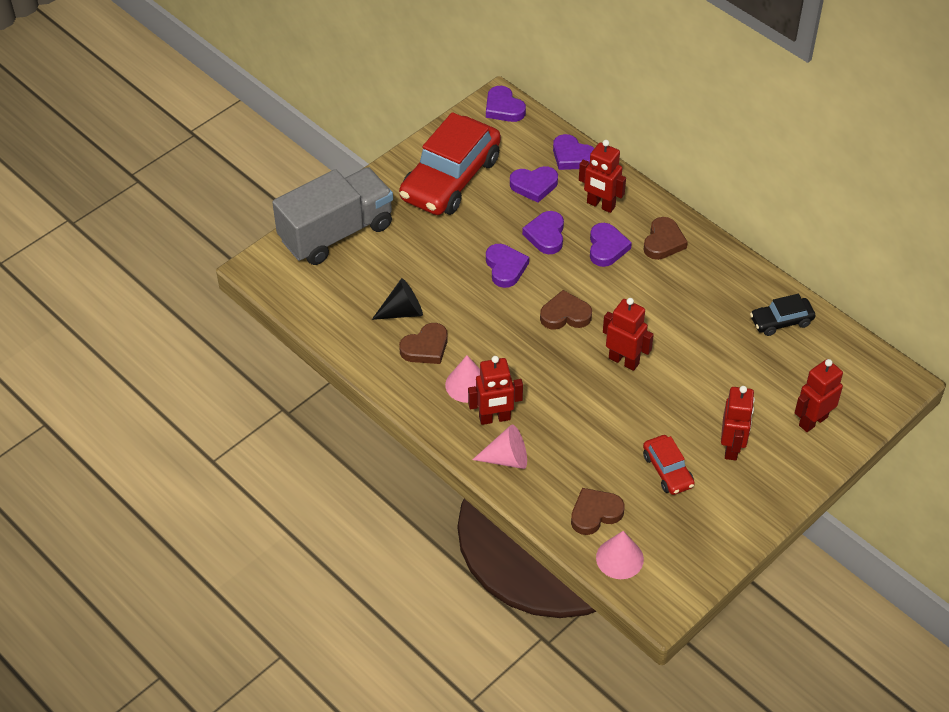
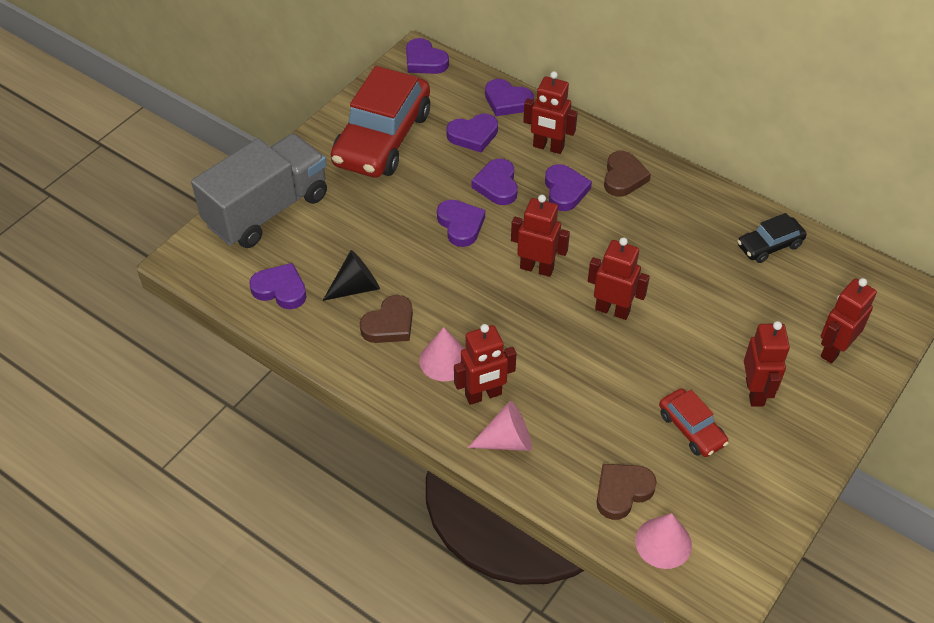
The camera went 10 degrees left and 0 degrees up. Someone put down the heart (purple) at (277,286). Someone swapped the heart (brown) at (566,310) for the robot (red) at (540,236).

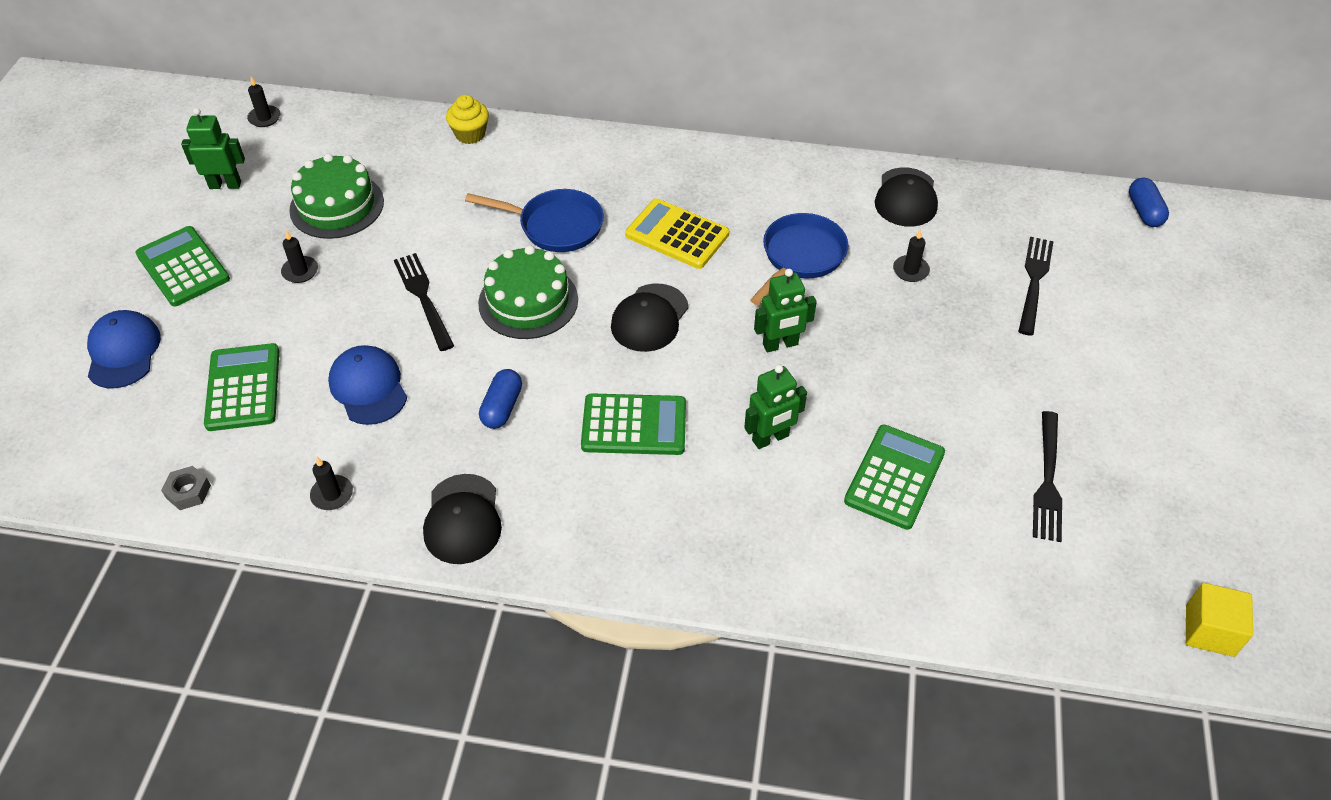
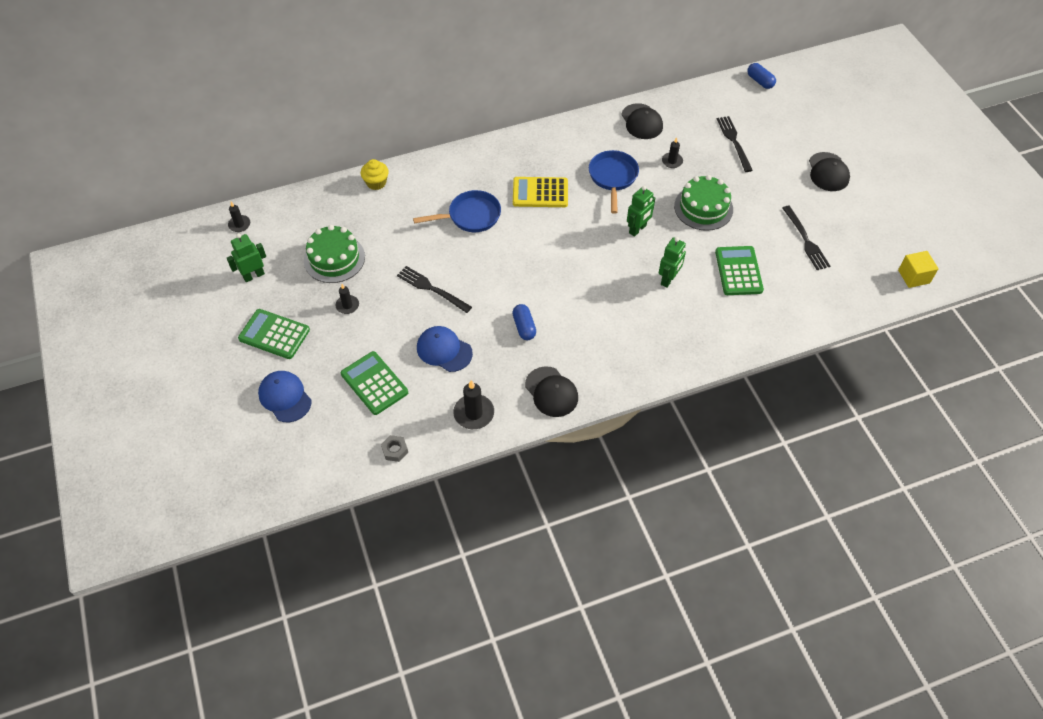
The camera went 30 degrees left and 5 degrees up. Someone took away the calculator (green) at (633,424). Someone carried the cake (green) from (528,292) to (703,203). Someone carried the cap (black) from (650,317) to (829,171). Someone scaled the candle (black) at (331,483) by 1.61.

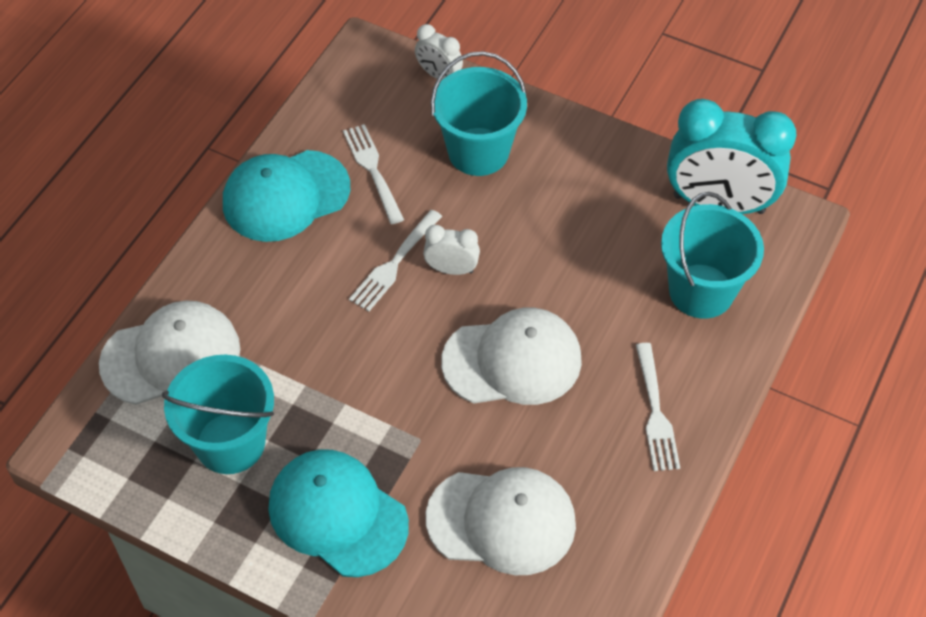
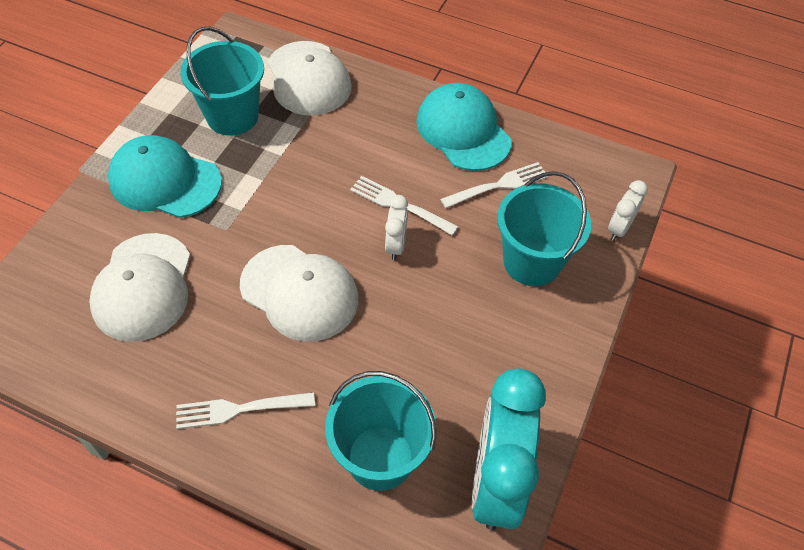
The camera went 85 degrees right and 0 degrees up. Someone rotated the cap (turquoise) at (338,513) by 105 degrees counterclockwise. Someone rotated the cap (white) at (511,356) by 45 degrees counterclockwise.

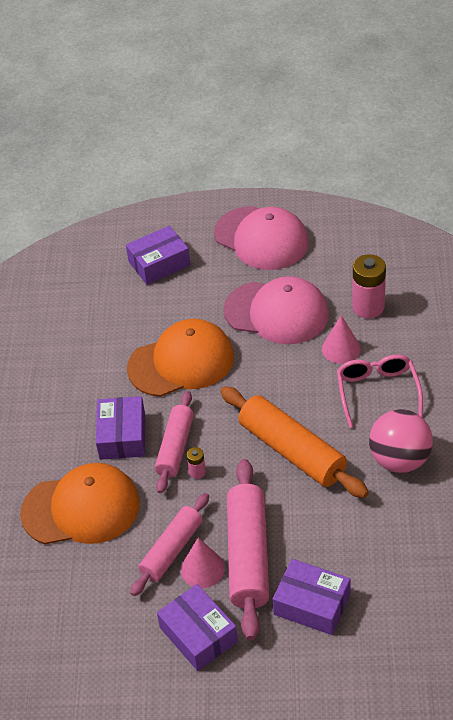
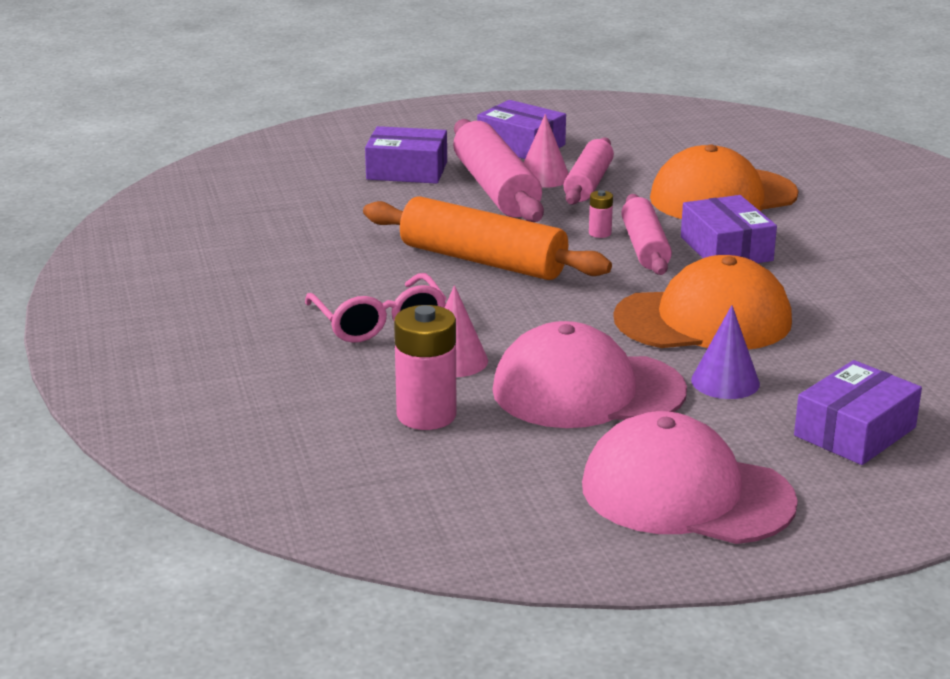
The camera went 160 degrees right and 20 degrees down. Someone took away the ball (pink) at (401,441). Someone put down the cone (purple) at (725,352). Someone rotated the cap (orange) at (180,358) by 150 degrees counterclockwise.

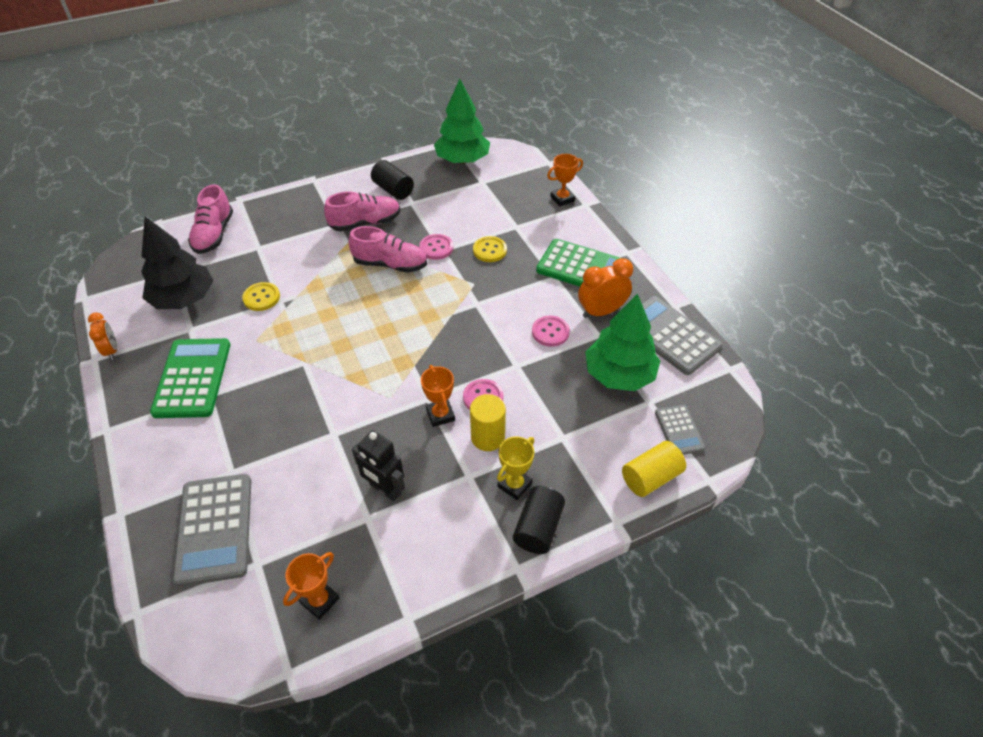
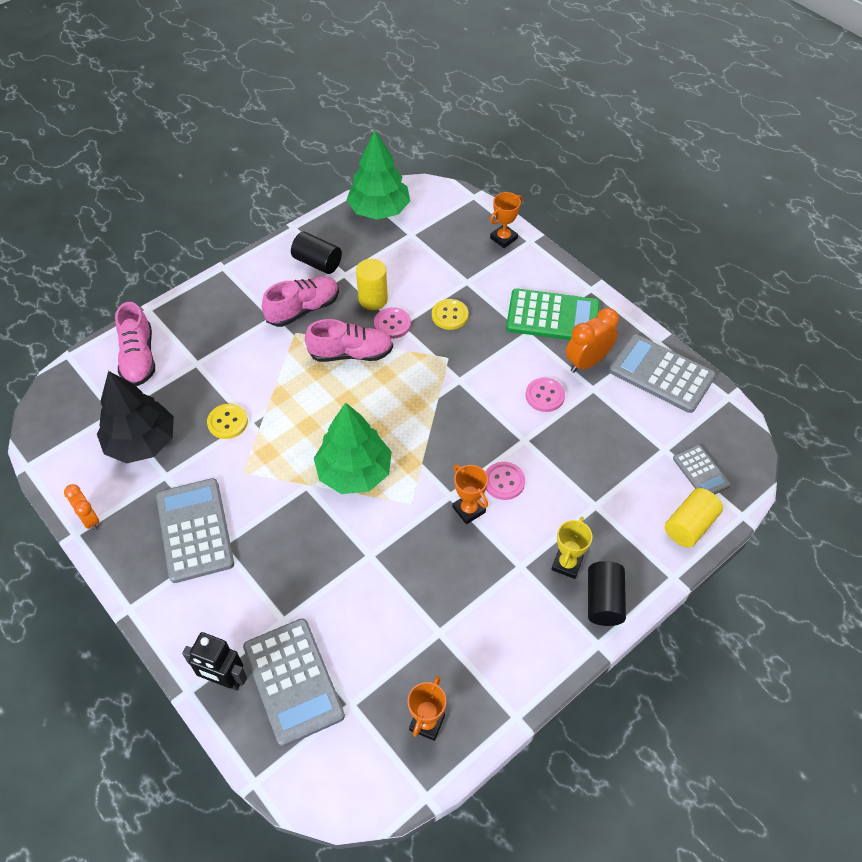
The camera went 15 degrees left and 5 degrees up. Someone carried the robot (black) from (378,466) to (214,661). Someone carried the cylinder (yellow) from (488,422) to (372,284). Someone carried the tree (green) from (622,342) to (353,448). Someone repainted the calculator (green) at (190,378), which became the calculator (grey) at (195,530).

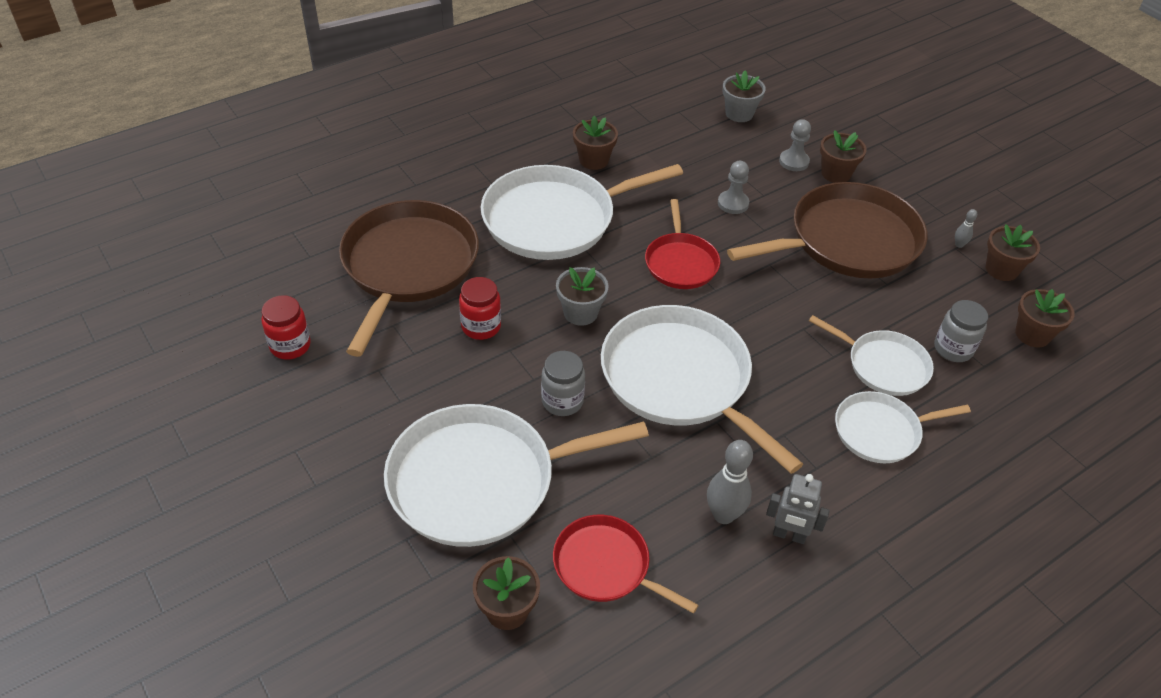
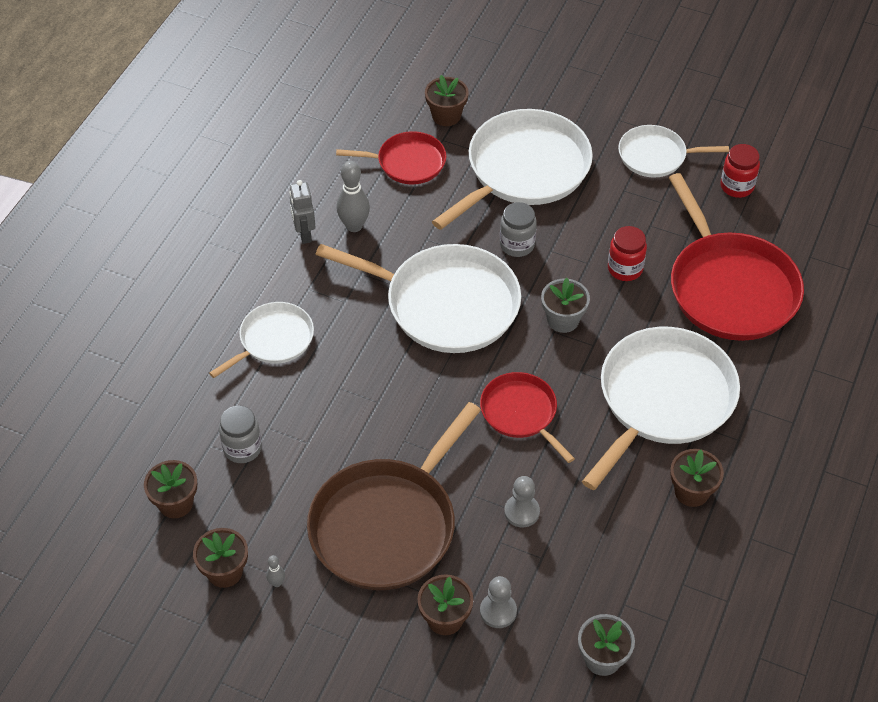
The camera went 150 degrees right and 5 degrees up. Someone carried the pan (white) from (871,355) to (673,151). Someone repainted the pan (brown) at (409,278), which became the pan (red) at (736,257). Someone rotated the robot (grey) at (798,509) by 90 degrees counterclockwise.

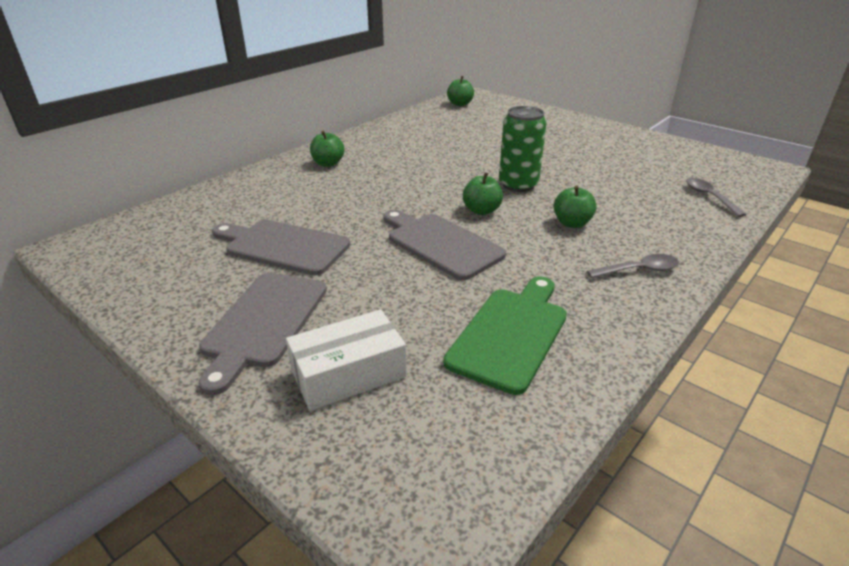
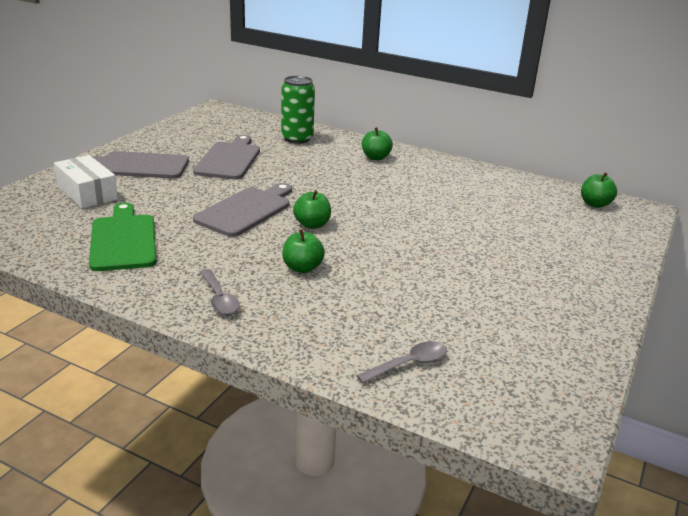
The camera went 75 degrees right and 5 degrees down. Someone carried the can (green) from (523,149) to (298,110). Someone rotated the cutting board (green) at (505,335) by 120 degrees counterclockwise.

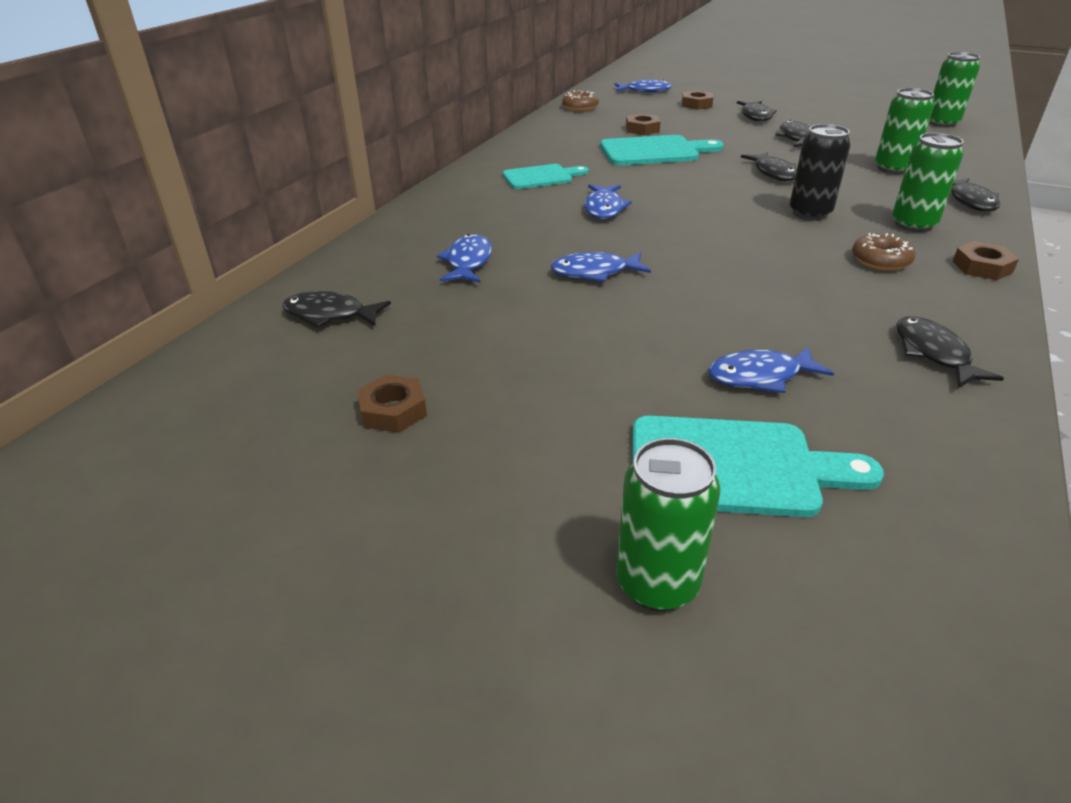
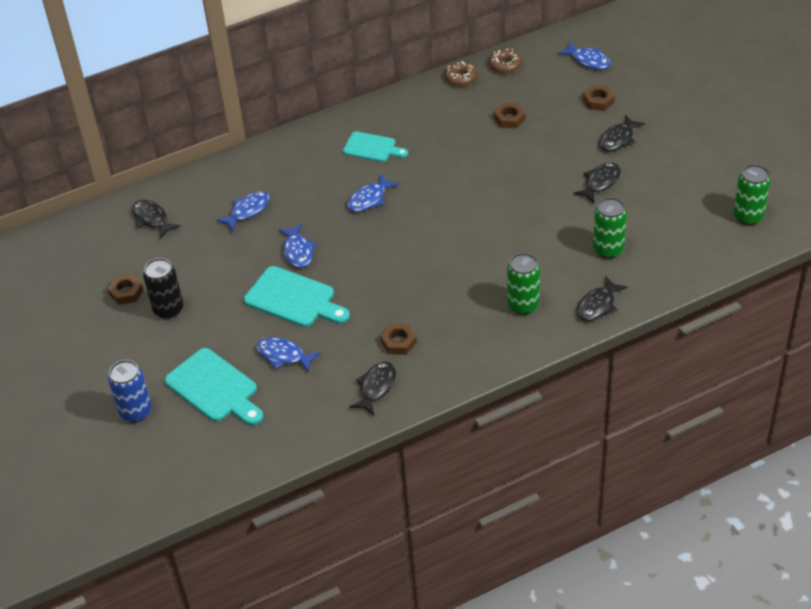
The camera went 40 degrees right and 10 degrees up. Someone took away the fish (black) at (769,166). Someone carried the cutting board (turquoise) from (662,150) to (297,296). Someone carried the can (black) from (820,172) to (163,288). Someone carried the donut (brown) from (883,252) to (461,74). Someone carried the nut (brown) from (985,260) to (398,339). Someone repainted the can (green) at (668,525), which became the can (blue) at (130,391). Someone rotated the fish (blue) at (601,267) by 135 degrees counterclockwise.

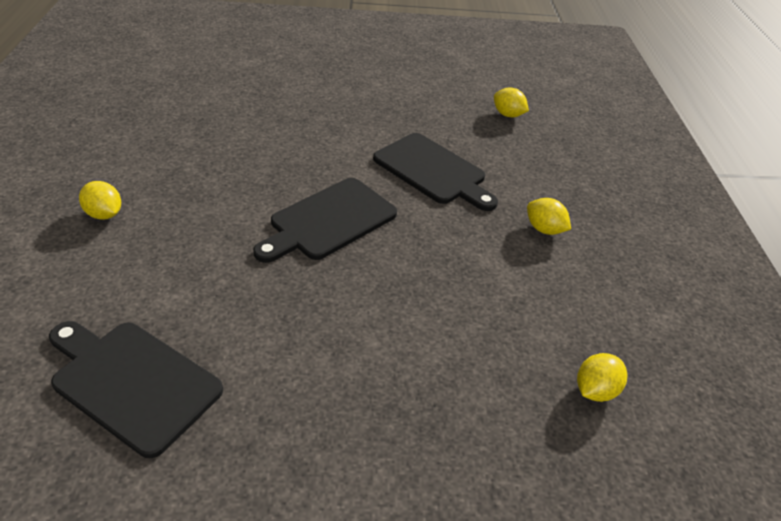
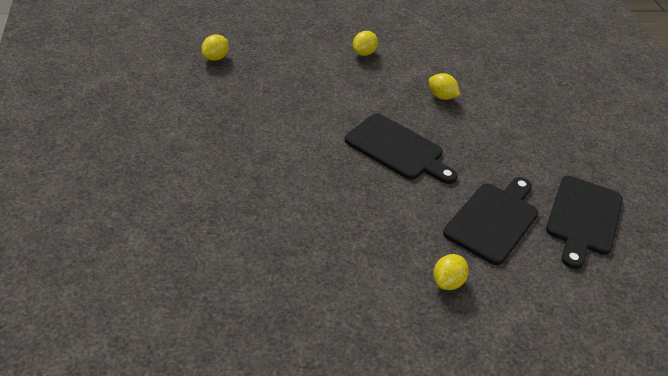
The camera went 100 degrees left and 0 degrees up. Someone carried the cutting board (black) from (435,172) to (490,221). Someone carried the lemon (yellow) from (602,377) to (444,86).

